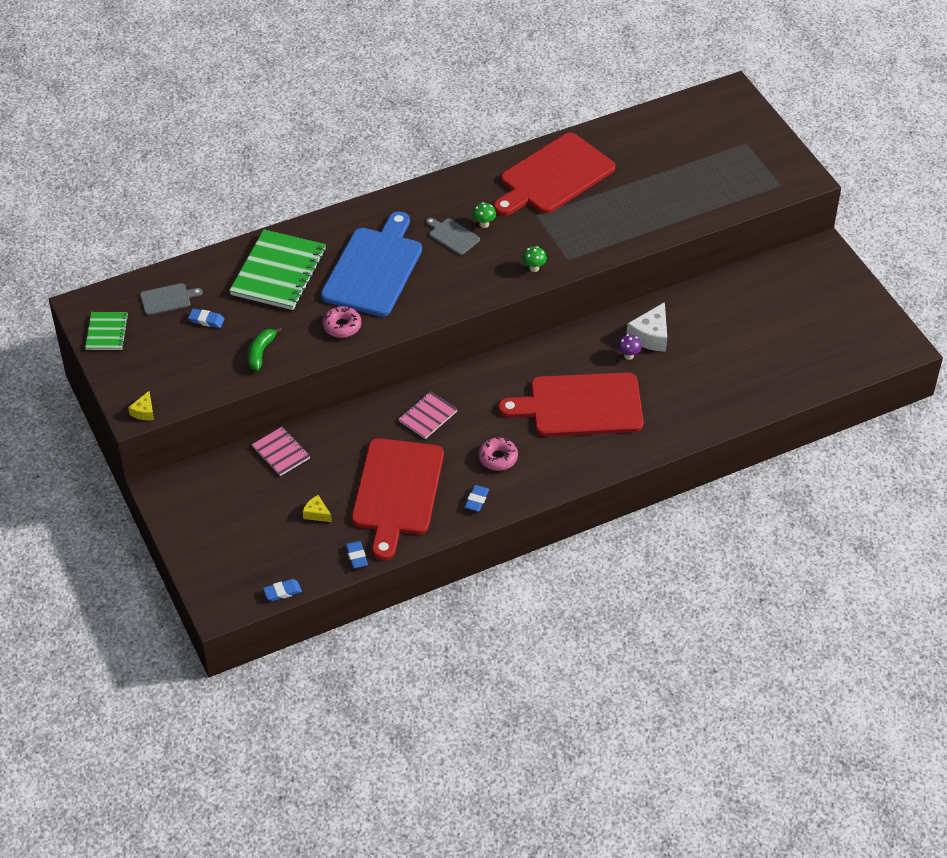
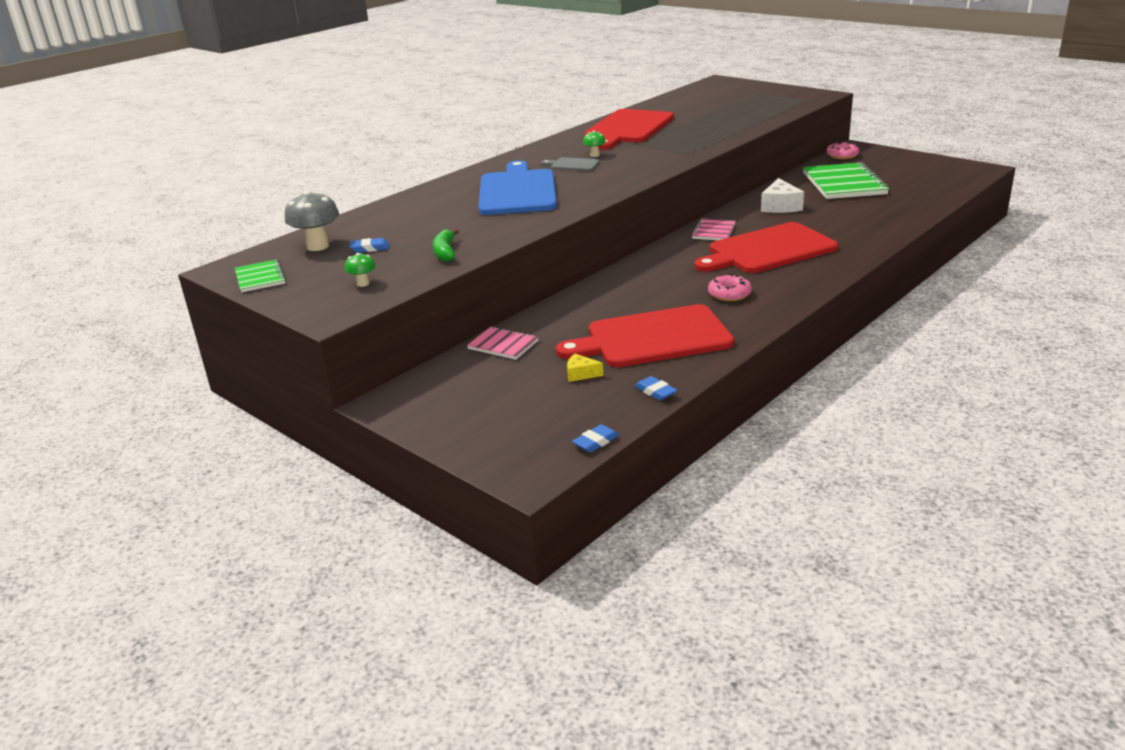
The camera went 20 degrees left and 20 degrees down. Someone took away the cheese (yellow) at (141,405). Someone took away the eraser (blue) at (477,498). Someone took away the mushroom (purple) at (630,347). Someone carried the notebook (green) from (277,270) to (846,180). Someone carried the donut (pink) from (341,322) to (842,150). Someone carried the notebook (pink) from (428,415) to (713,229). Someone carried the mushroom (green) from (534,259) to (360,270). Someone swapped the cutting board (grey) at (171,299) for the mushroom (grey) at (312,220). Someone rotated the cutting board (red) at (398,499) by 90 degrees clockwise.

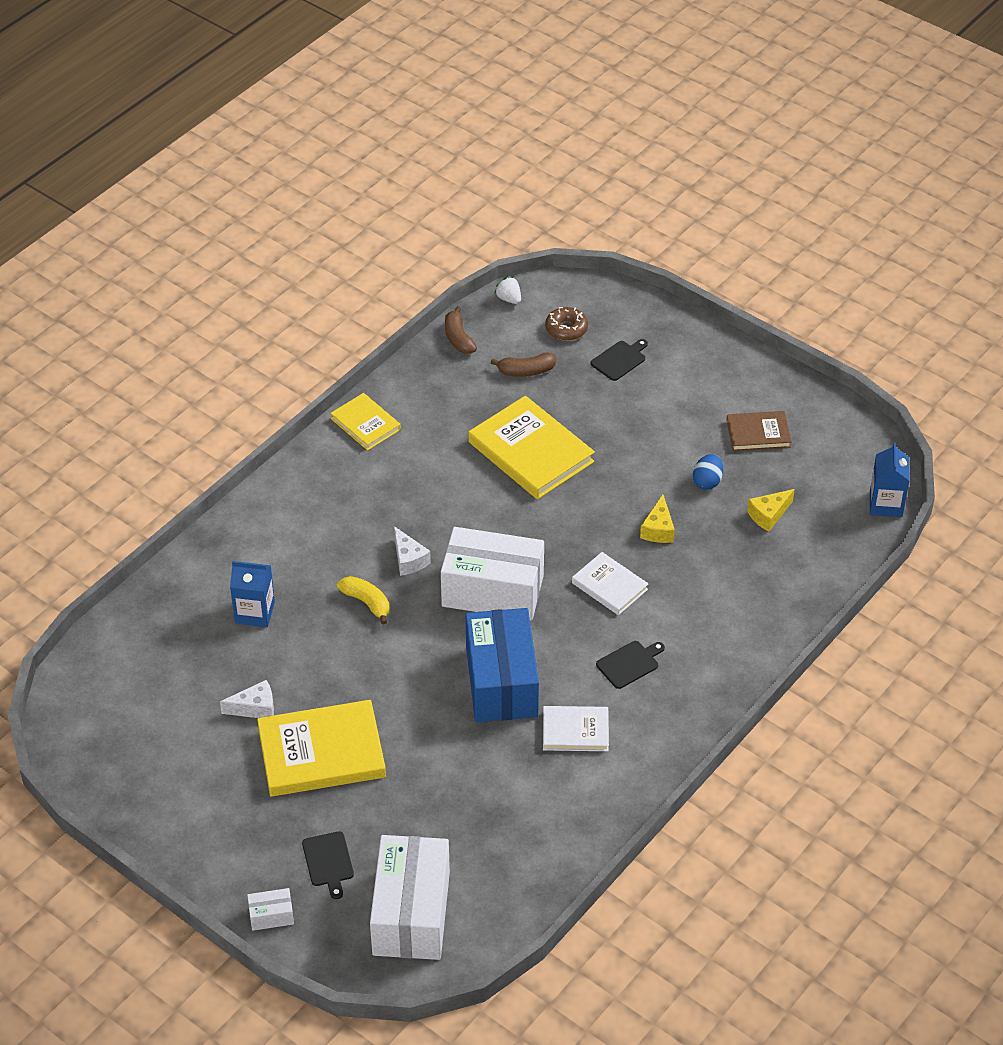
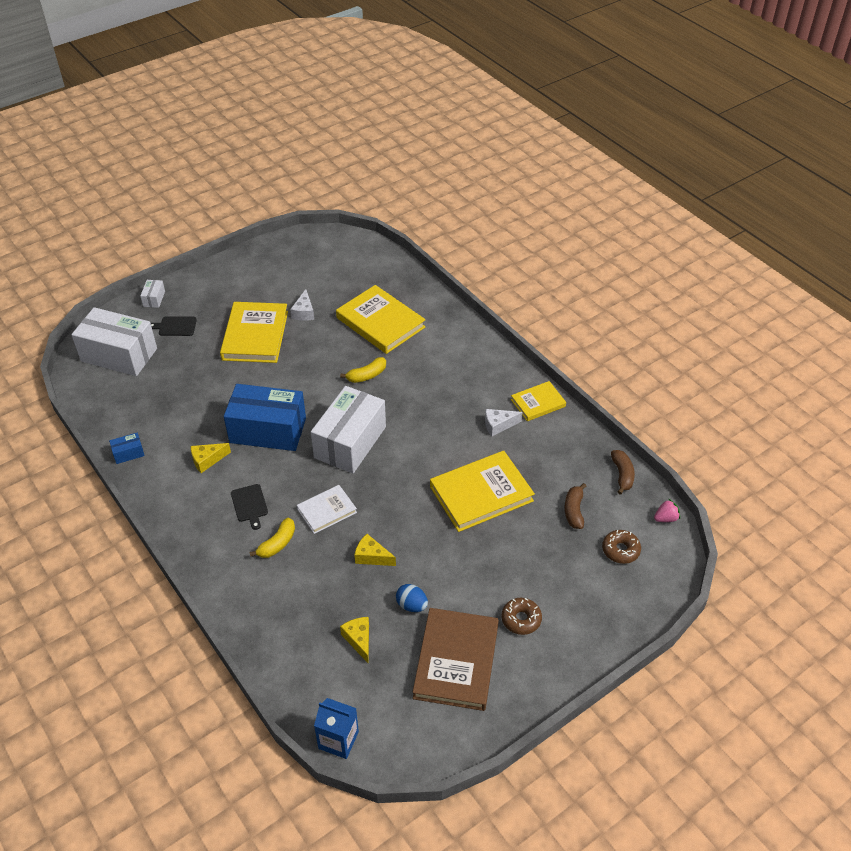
The camera went 105 degrees right and 0 degrees up. Someone took away the cutting board (black) at (619,360). Someone put down the box (blue) at (127,448). Someone put down the banana (yellow) at (272,538). Someone put down the donut (brown) at (521,616). Someone carried the cheese (white) from (412,551) to (504,422). Someone swapped the carton (blue) at (252,594) for the book (yellow) at (381,319). Someone swapped the book (white) at (576,728) for the cheese (yellow) at (211,458). Someone repainted the strawberry (white) at (507,290), which became the strawberry (pink) at (667,510). Someone rotated the banana (brown) at (461,330) by 90 degrees clockwise. Someone scaled the book (brown) at (759,431) by 1.76.

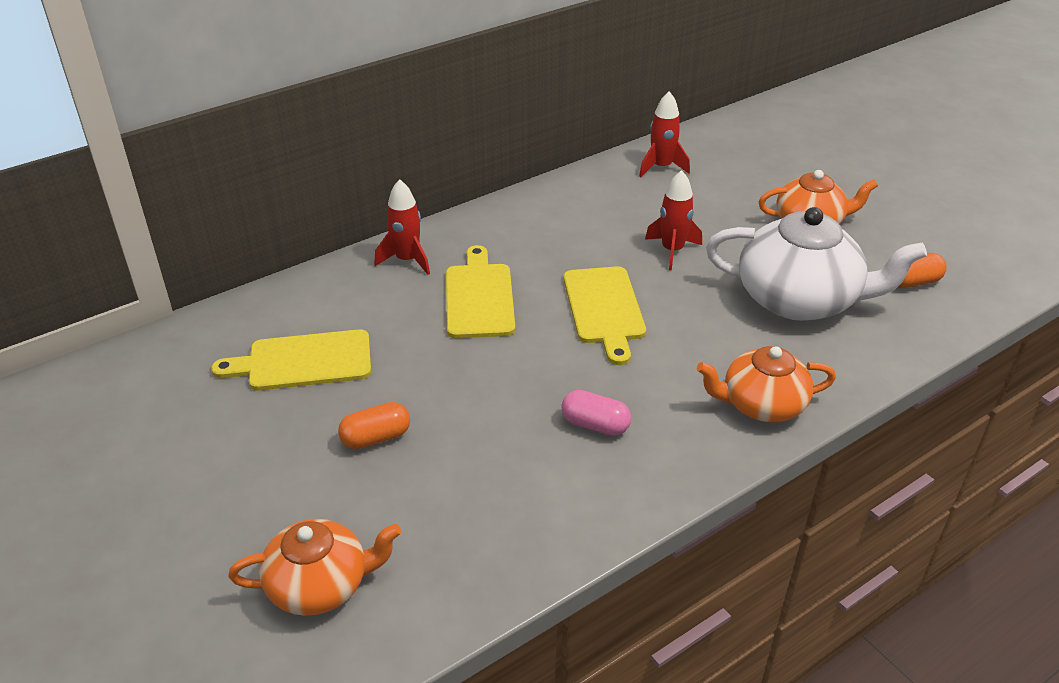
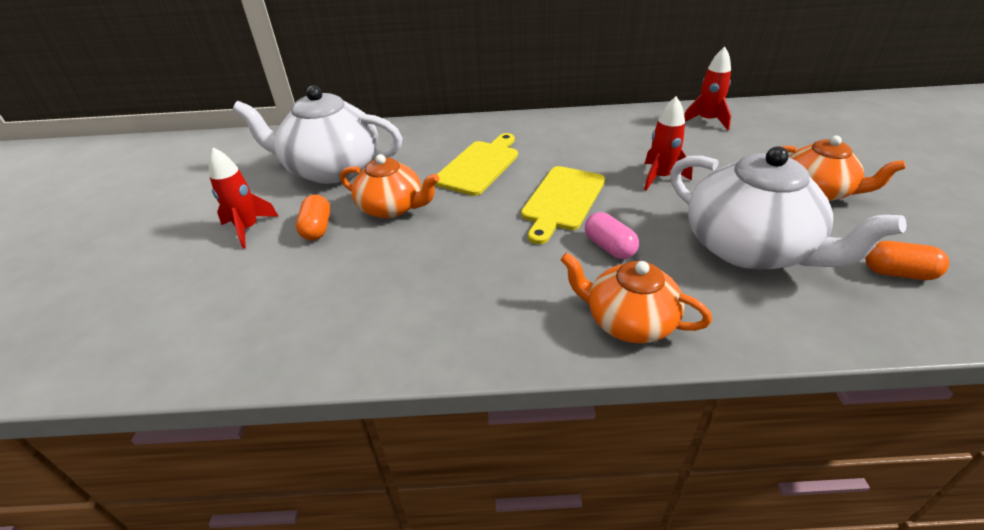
The camera went 35 degrees right and 0 degrees up. Someone carried the teapot (orange) from (314,567) to (389,186). Someone carried the rocket (red) from (402,227) to (243,198). Someone carried the capsule (pink) from (596,413) to (612,235). Someone swapped the cutting board (yellow) at (291,360) for the teapot (white) at (318,134). Someone rotated the capsule (orange) at (374,425) by 75 degrees clockwise.

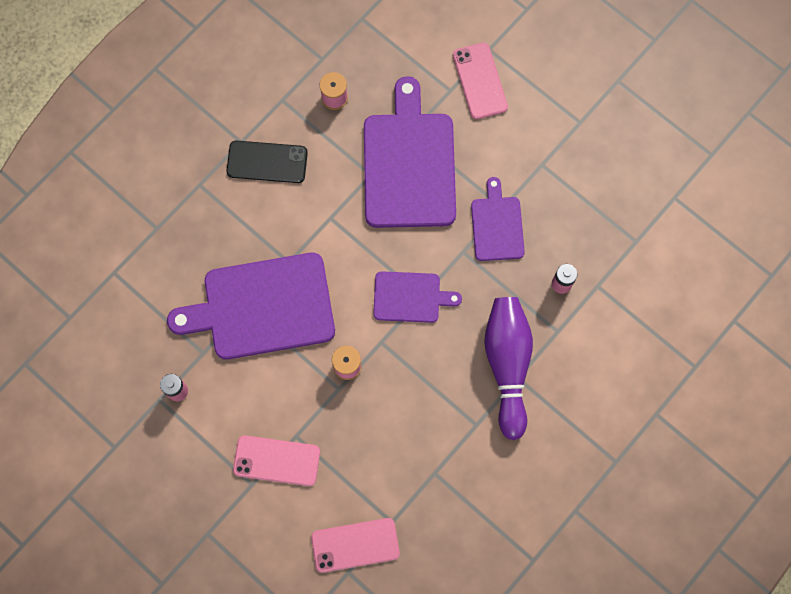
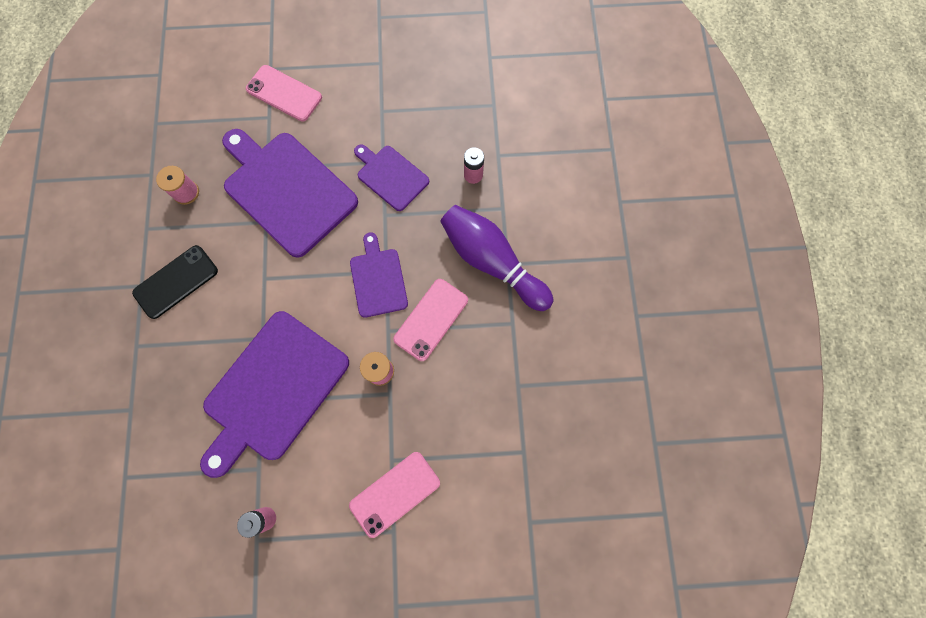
The camera went 45 degrees left and 0 degrees up. Someone carried the phone (pink) from (355,545) to (430,320). Someone rotated the cutting board (purple) at (417,297) by 60 degrees counterclockwise.

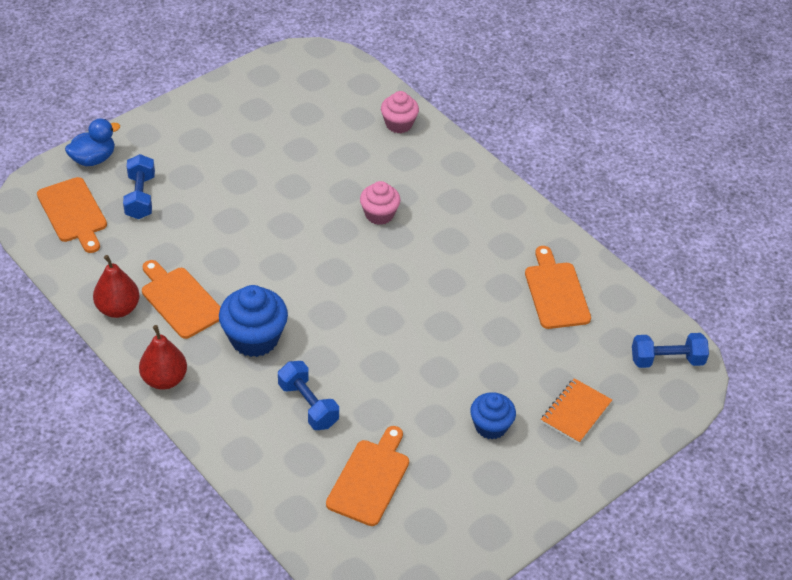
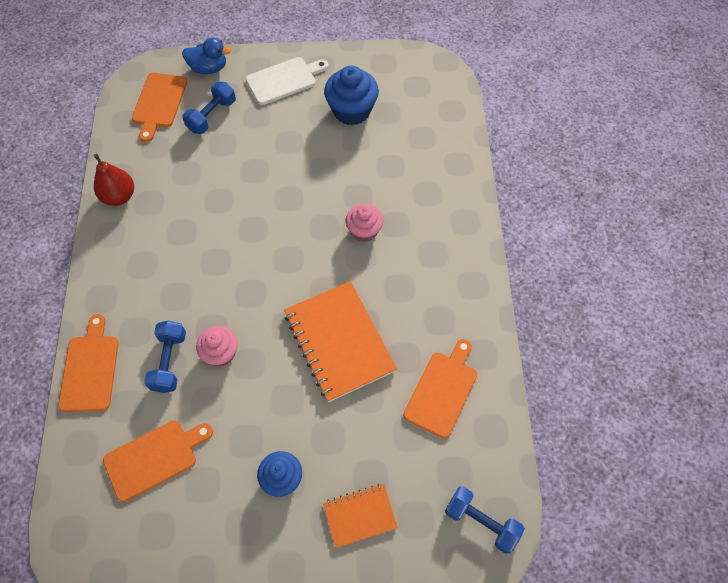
The camera went 40 degrees right and 15 degrees up. Someone took away the pear (red) at (163,357). Someone put down the cutting board (white) at (287,81). Someone put down the notebook (orange) at (340,341). Someone carried the cutting board (orange) from (181,299) to (88,363). Someone carried the cupcake (blue) from (253,321) to (351,95). Someone carried the cupcake (pink) from (400,112) to (217,346).

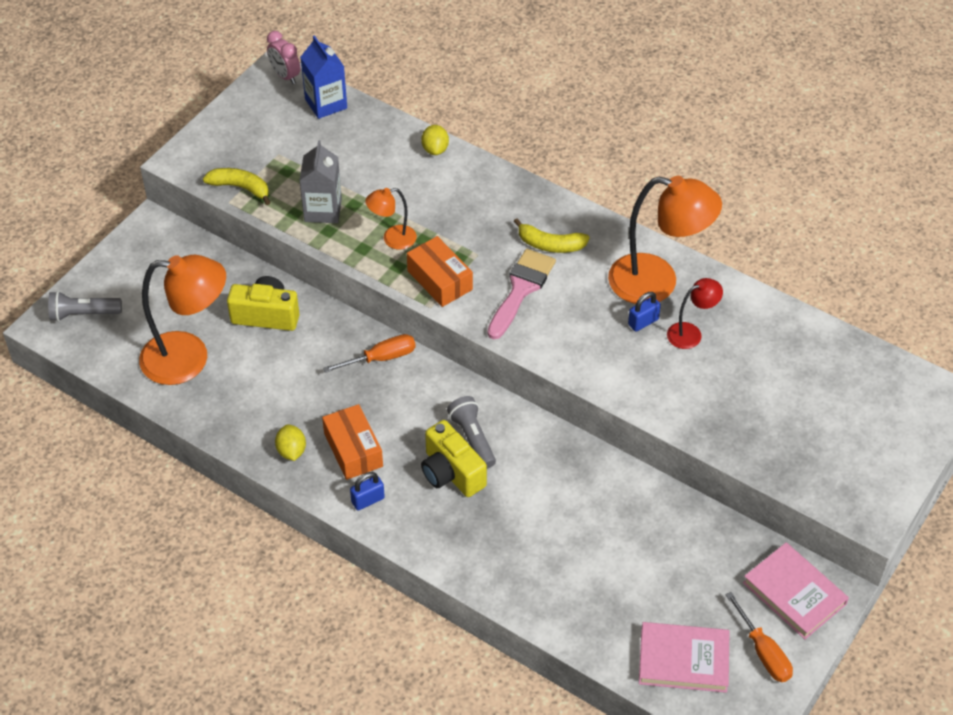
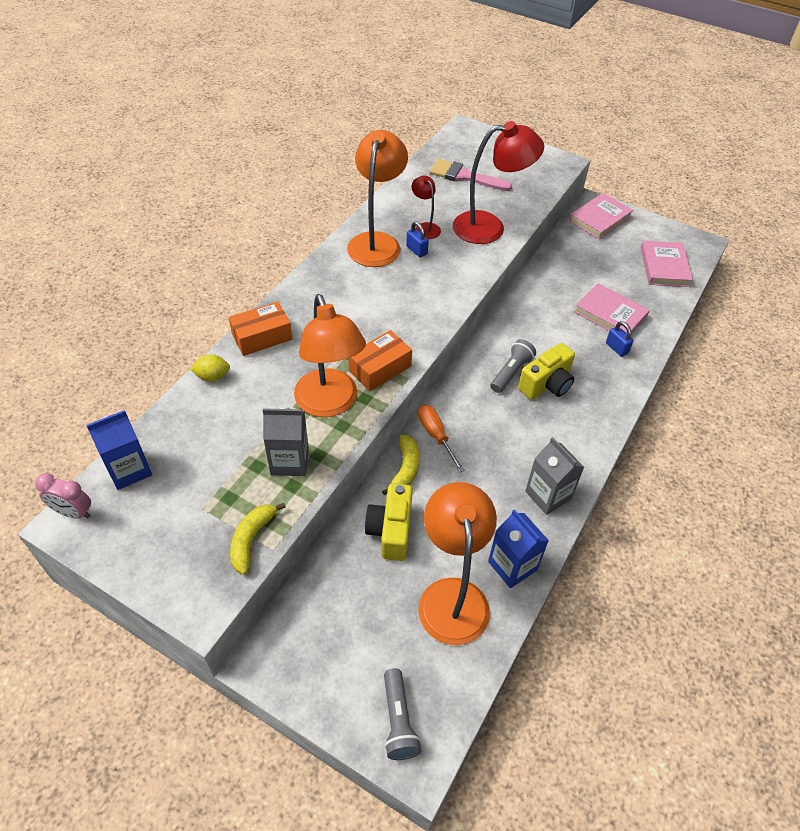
The camera went 95 degrees left and 0 degrees up. Someone took away the screwdriver (orange) at (759,637). Someone put down the lamp (red) at (498,182). Someone put down the carton (blue) at (518,548). Someone put down the book (pink) at (612,308). Someone carried the box (orange) from (352,442) to (260,329). Someone carried the padlock (blue) from (367,491) to (619,339). Someone carried the brush (pink) from (521,294) to (471,175). Someone carried the banana (yellow) from (552,236) to (401,465). Someone swapped the lemon (yellow) at (290,442) for the carton (grey) at (554,476). Someone rotated the clock (pink) at (283,57) by 60 degrees clockwise. Someone rotated the flashlight (grey) at (471,432) by 150 degrees clockwise. Someone scaled the lamp (orange) at (391,219) by 2.01.

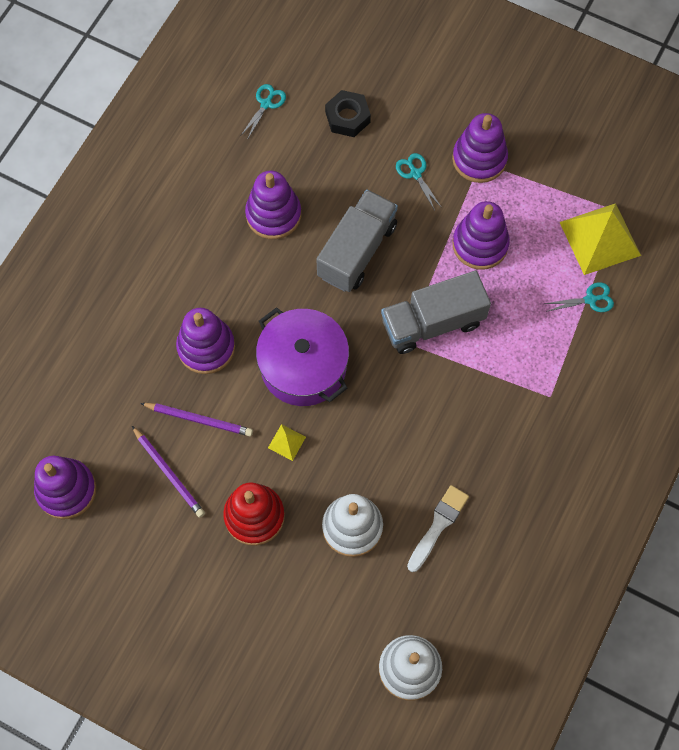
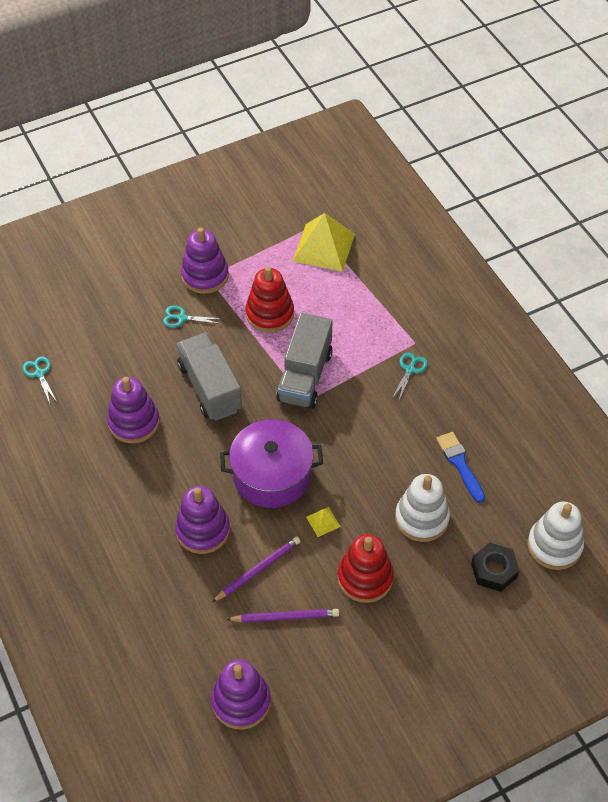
The camera went 55 degrees left and 15 degrees down. Someone carried the nut (black) from (348,113) to (495,567). Someone carried the scissors (turquoise) from (579,297) to (410,376). Someone repainted the brush (white) at (438,528), which became the brush (blue) at (460,467). Someone repainted the stacking toy (purple) at (481,235), which became the stacking toy (red) at (270,299).

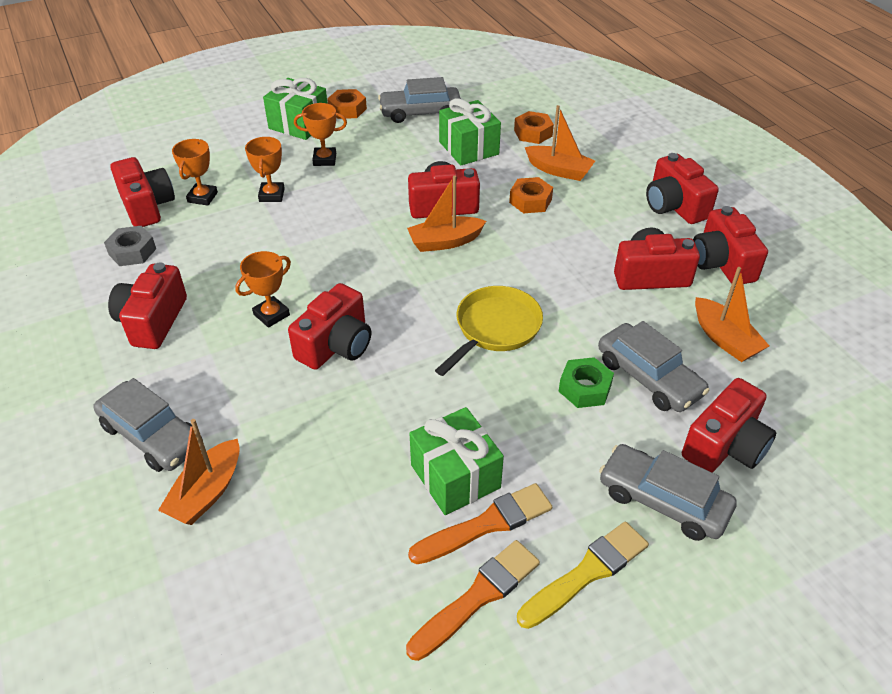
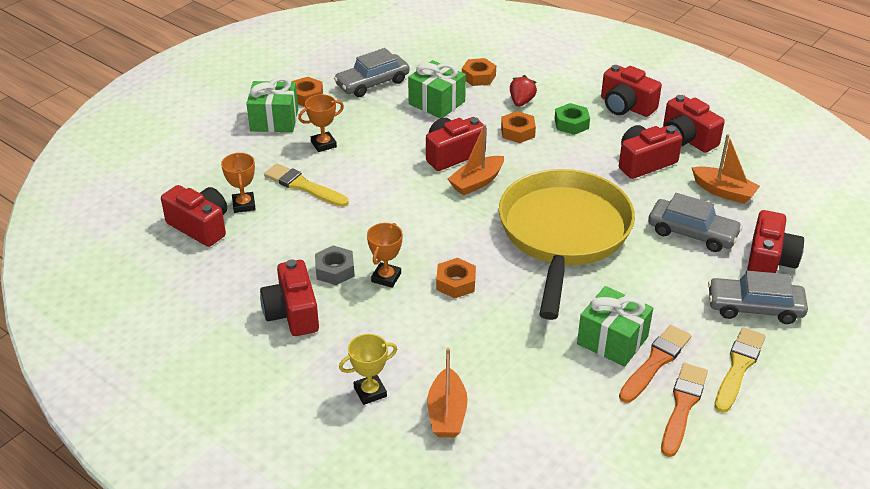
The camera went 25 degrees left and 5 degrees down. Someone carried the nut (grey) from (130,246) to (335,265). Someone carried the nut (green) from (586,382) to (572,119). Someone swapped the car (grey) at (148,425) for the trophy (yellow) at (368,369). Someone swapped the trophy (orange) at (265,169) for the brush (yellow) at (306,185). Someone swapped the camera (red) at (329,326) for the nut (orange) at (456,278). Someone swapped the boat (orange) at (560,143) for the strawberry (red) at (523,91). Someone scaled the pan (yellow) at (489,331) by 1.91.

